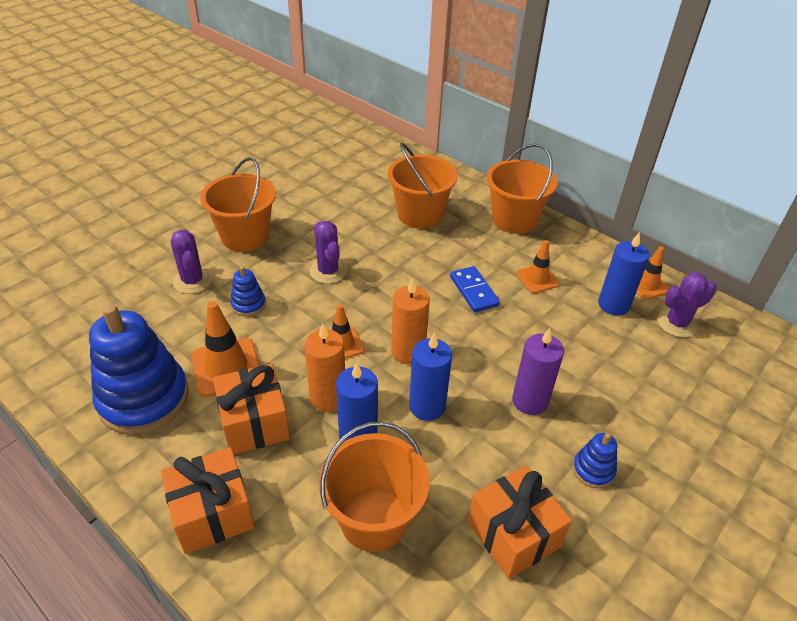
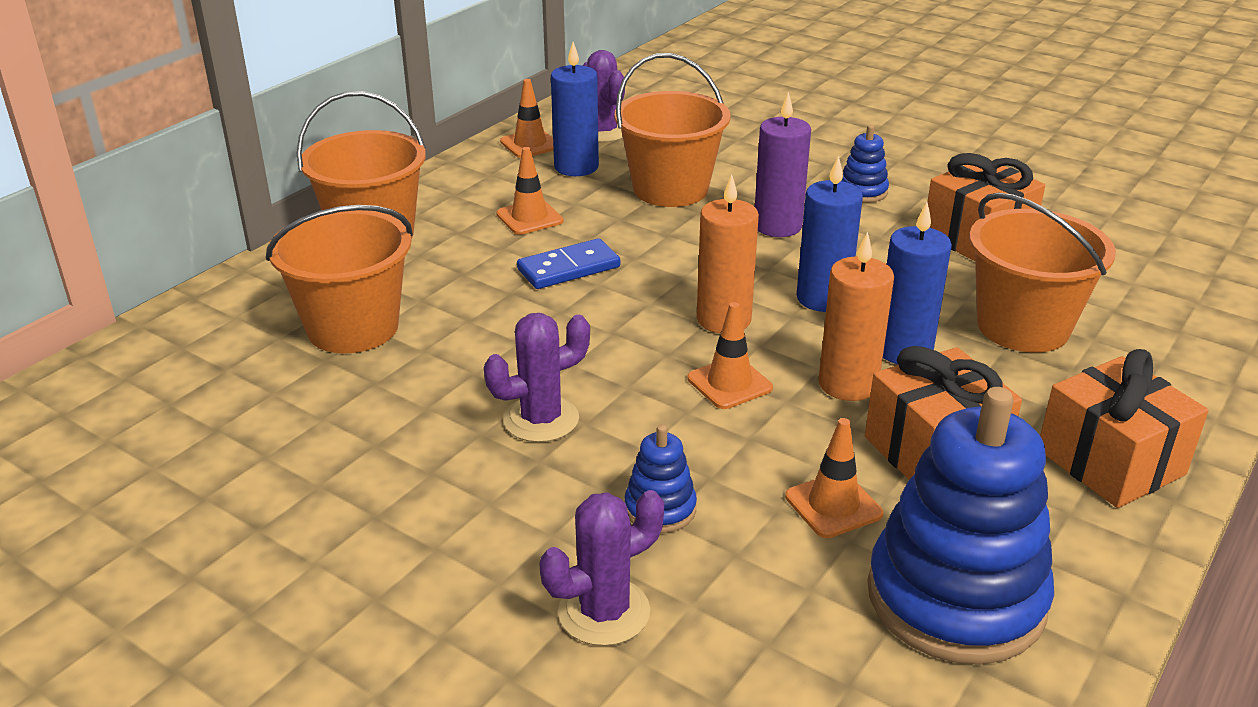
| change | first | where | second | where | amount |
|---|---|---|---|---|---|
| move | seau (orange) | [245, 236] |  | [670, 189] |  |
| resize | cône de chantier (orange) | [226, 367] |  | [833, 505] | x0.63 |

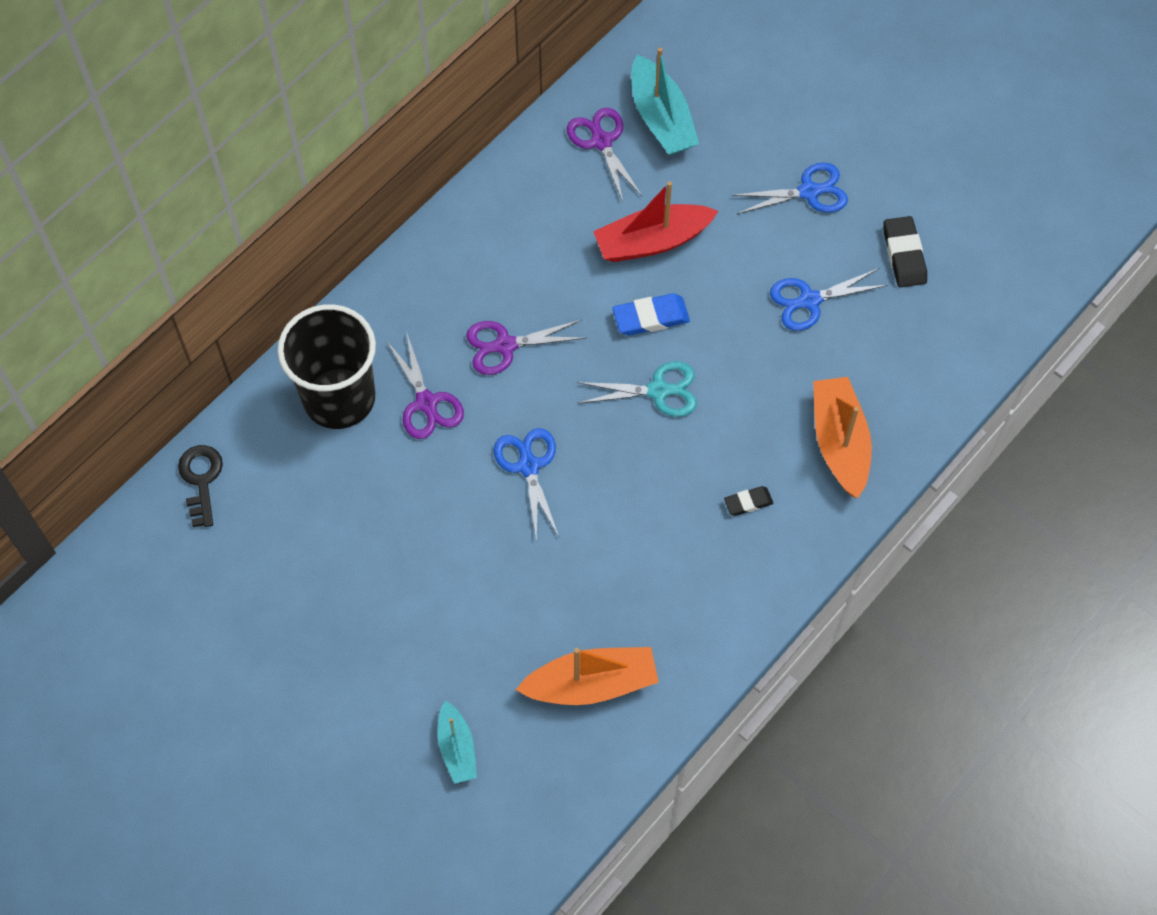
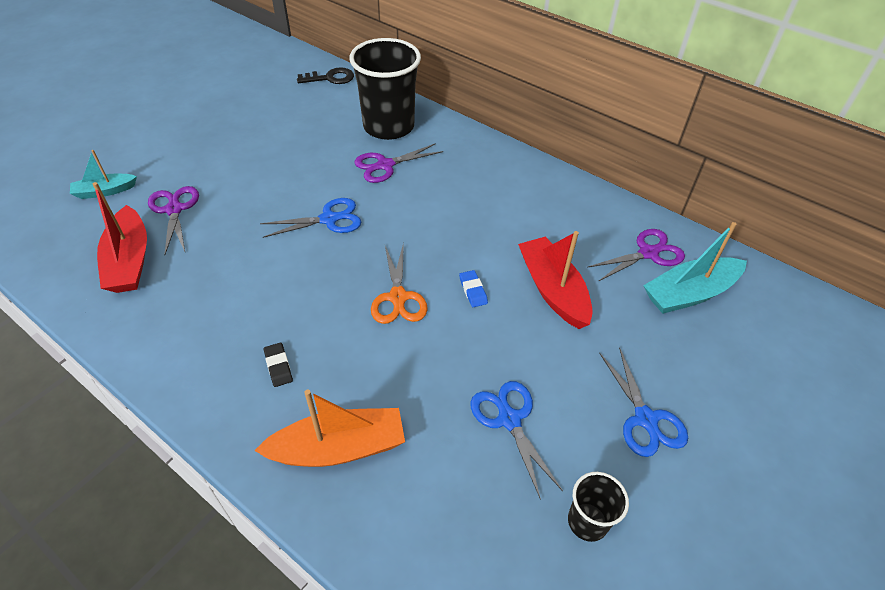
| change | first | where | second | where | amount |
|---|---|---|---|---|---|
| recolor | bateau (orange) | [591, 684] | bateau (rouge) | [129, 261] |  |
| move | ciseaux (violet) | [505, 345] |  | [174, 210] |  |
| recolor | ciseaux (turquoise) | [658, 391] | ciseaux (orange) | [398, 297] |  |
| resize | gomme (bleu) | [650, 317] |  | [473, 290] | x0.61 |
| replace | gomme (noir) | [904, 255] | gobelet (noir) | [587, 521] |  |

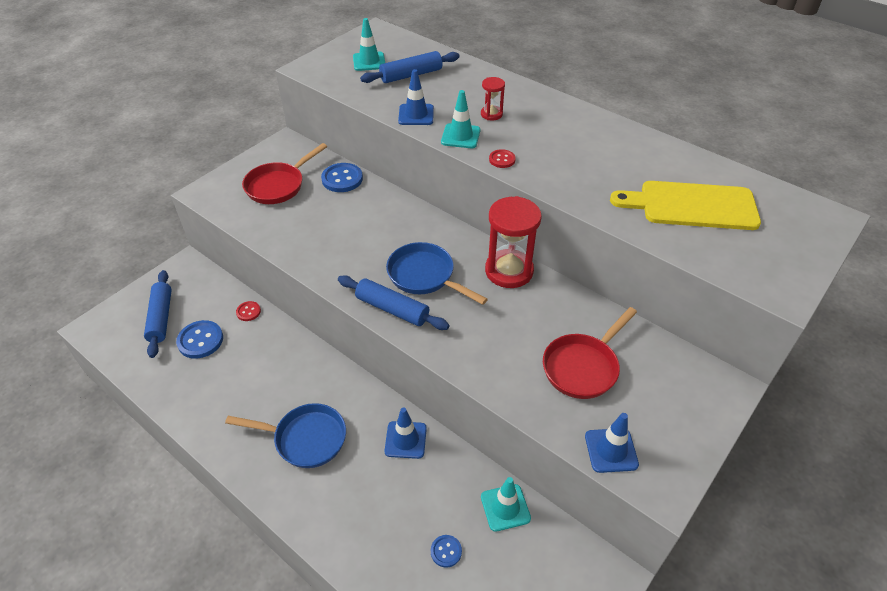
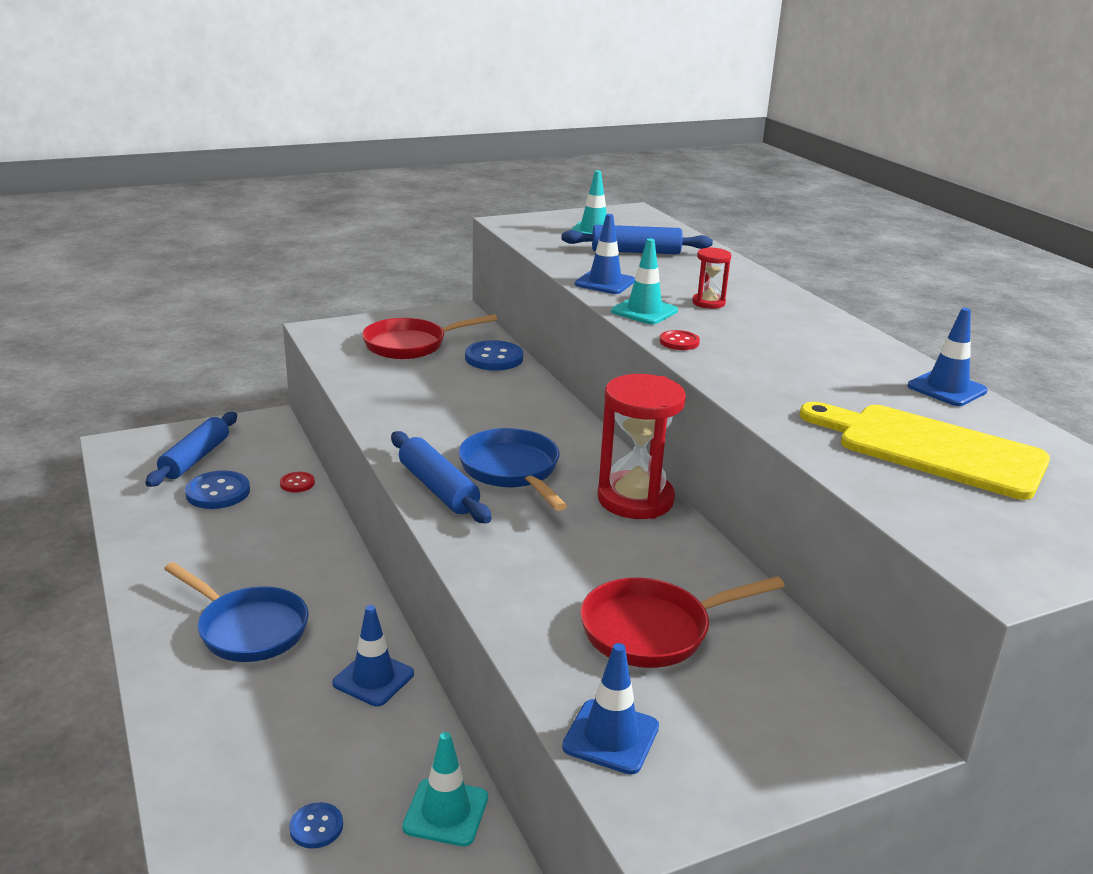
| change | first | where | second | where | amount |
|---|---|---|---|---|---|
| insert |  |  | cône de chantier (bleu) | [947, 389] |  |

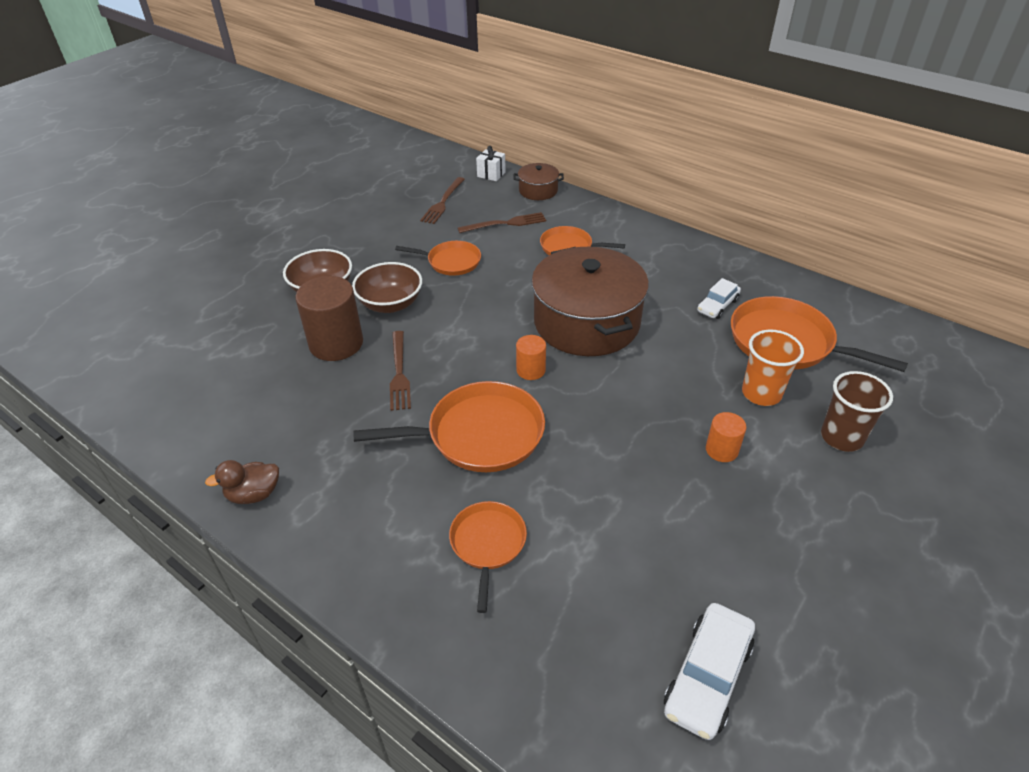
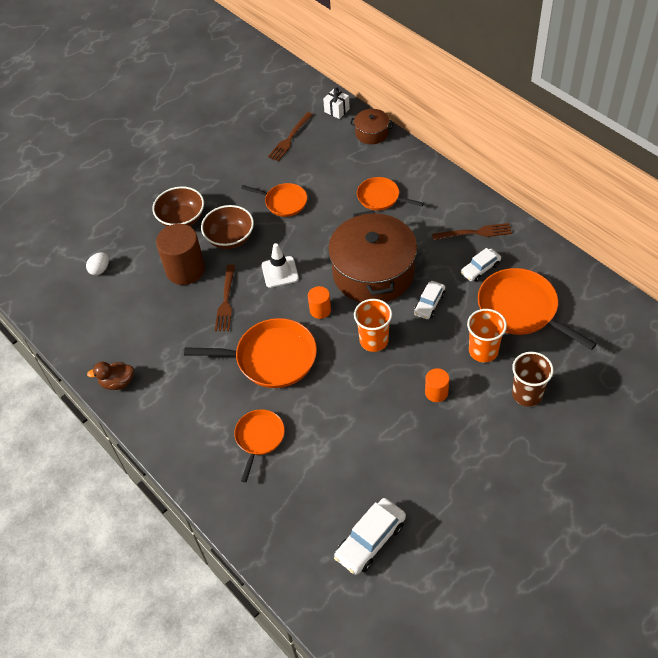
| change | first | where | second | where | amount |
|---|---|---|---|---|---|
| insert |  |  | œuf (blanc) | [100, 269] |  |
| insert |  |  | cône de chantier (blanc) | [280, 272] |  |
| insert |  |  | gobelet (orange) | [374, 340] |  |
| insert |  |  | voiture (blanc) | [429, 304] |  |
| move | fourchette (marron) | [506, 223] |  | [475, 232] |  |

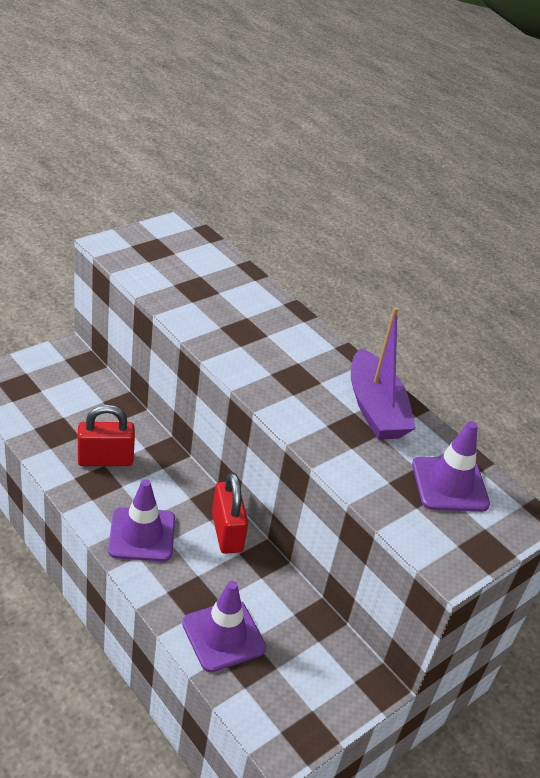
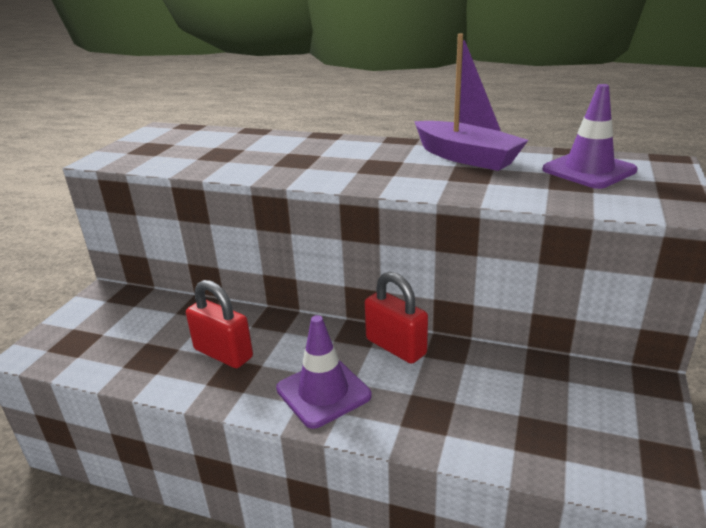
| change | first | where | second | where | amount |
|---|---|---|---|---|---|
| rotate | cadenas (rouge) | [105, 460] |  | [223, 353] | 75 degrees clockwise |
| delete | cône de chantier (violet) | [223, 635] |  |  |  |

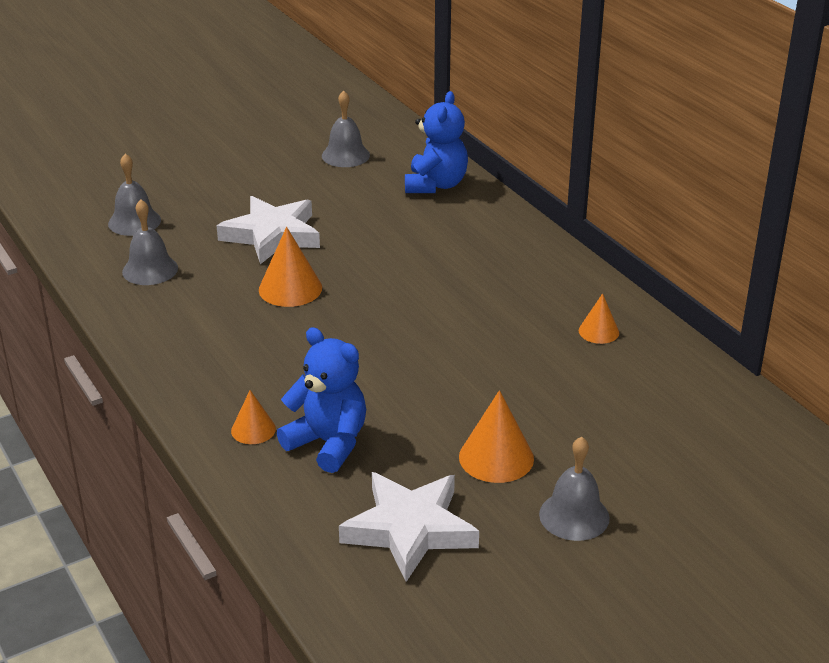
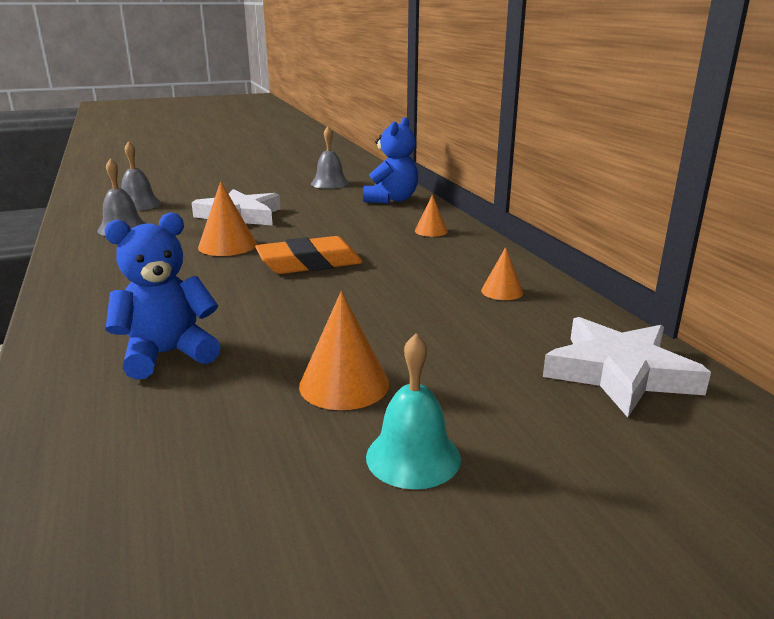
| change | first | where | second | where | amount |
|---|---|---|---|---|---|
| rotate | ours en peluche (bleu) | [328, 443] |  | [167, 354] | 75 degrees counterclockwise |
| insert |  |  | gomme (orange) | [309, 263] |  |
| recolor | cloche (gris) | [574, 516] | cloche (turquoise) | [413, 457] |  |
| move | cône (orange) | [253, 429] |  | [431, 231] |  |
| move | étoile (blanc) | [410, 530] |  | [619, 373] |  |

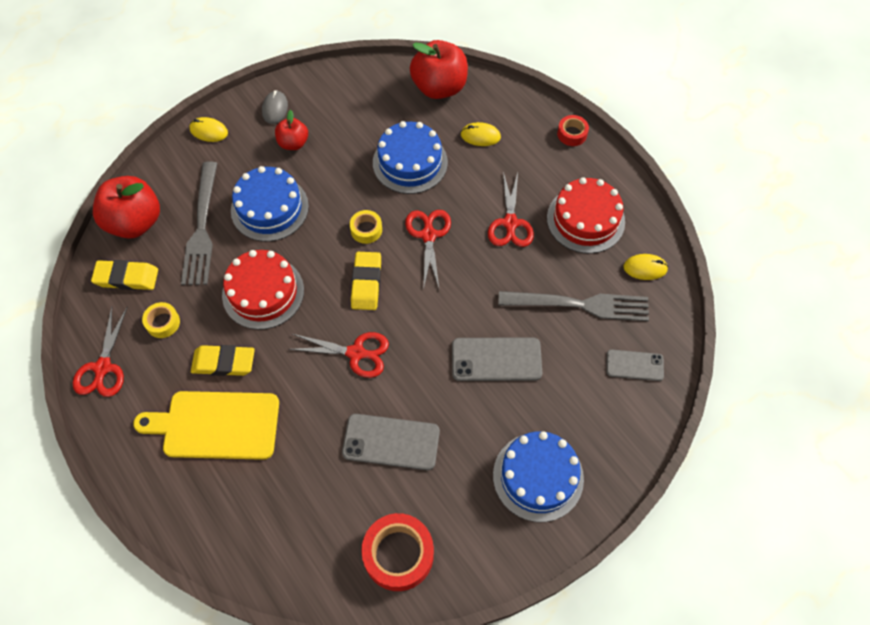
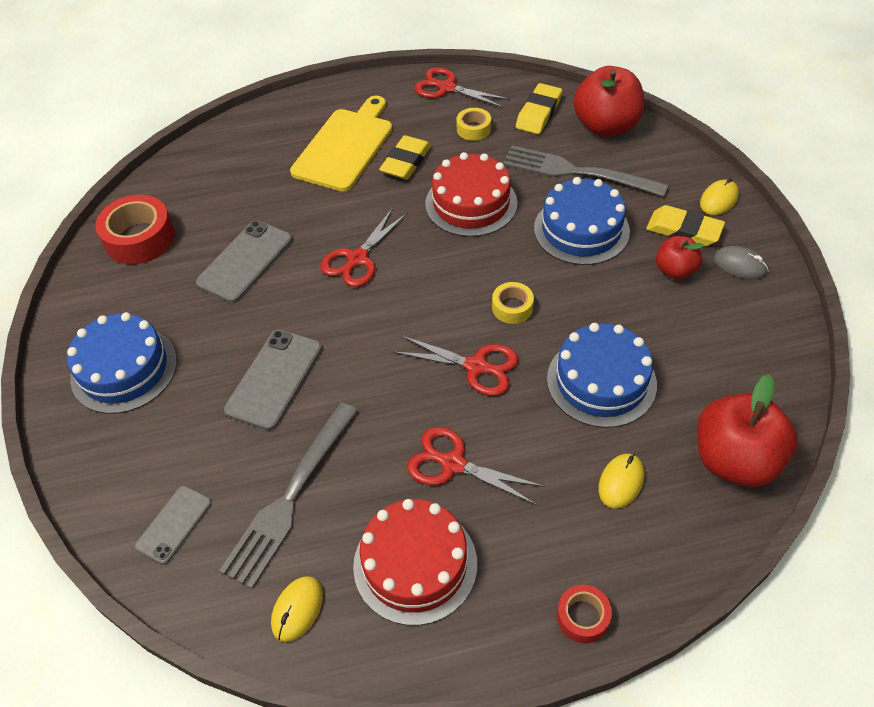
| change | first | where | second | where | amount |
|---|---|---|---|---|---|
| move | gomme (jaune) | [366, 283] |  | [683, 230] |  |

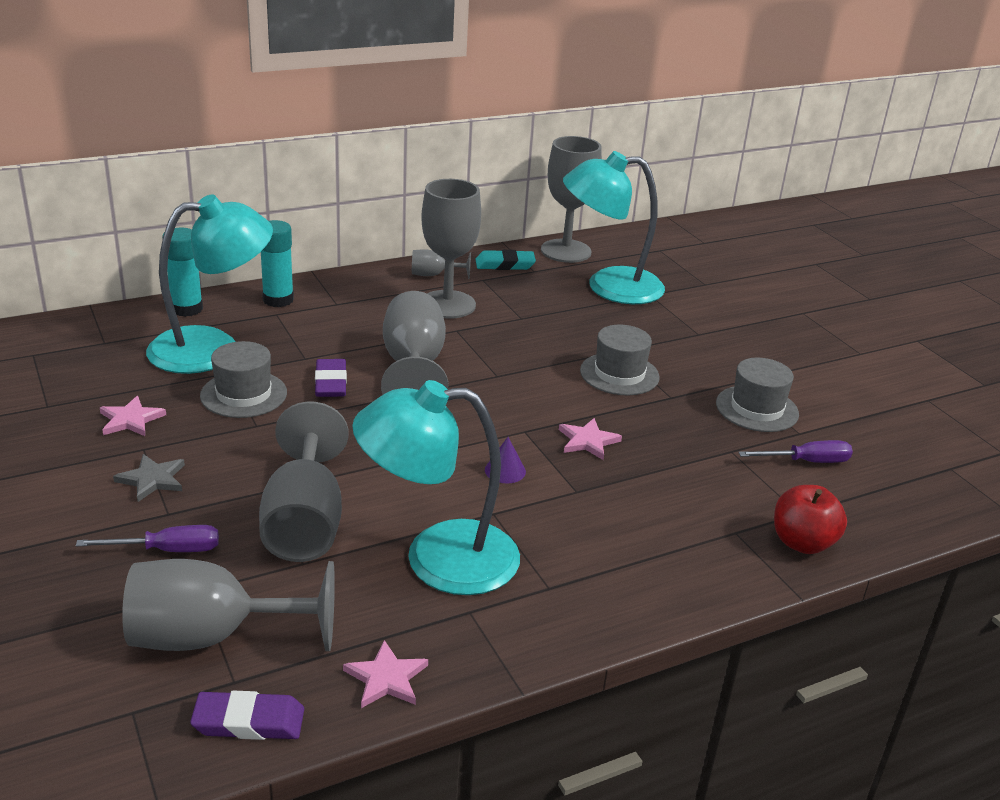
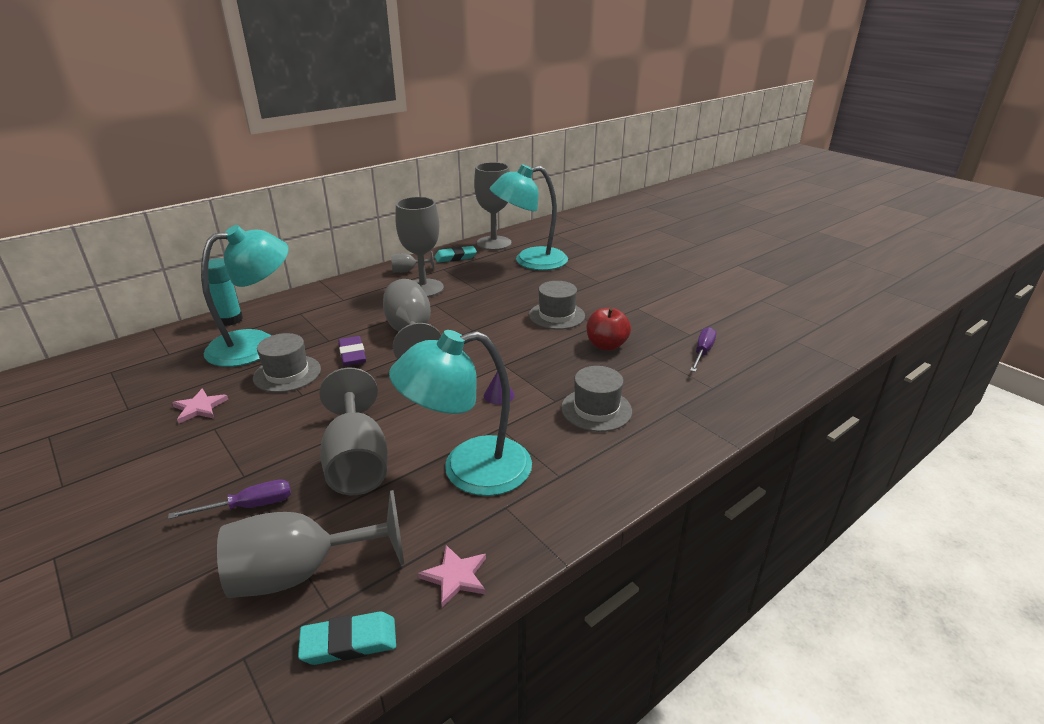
| change | first | where | second | where | amount |
|---|---|---|---|---|---|
| recolor | gomme (violet) | [249, 721] | gomme (turquoise) | [349, 642] |  |
| move | chapeau (gris) | [757, 409] |  | [596, 409] |  |
| move | pomme (rouge) | [802, 543] |  | [606, 345] |  |
| rotate | tournevis (violet) | [806, 461] |  | [702, 352] | 45 degrees counterclockwise |
| delete | étoile (gris) | [152, 479] |  |  |  |
| delete | bâton de colle (turquoise) | [278, 300] |  |  |  |
| delete | étoile (rose) | [588, 441] |  |  |  |

